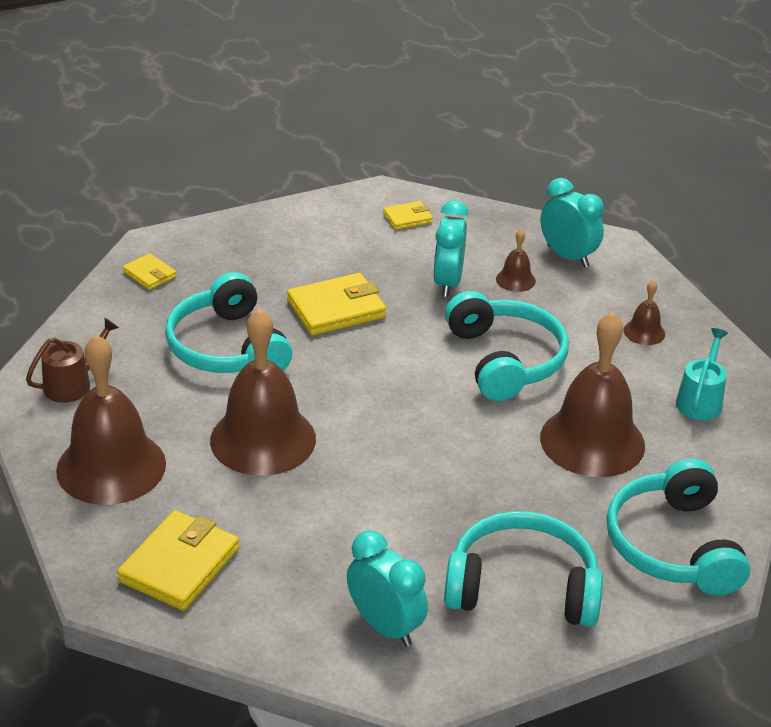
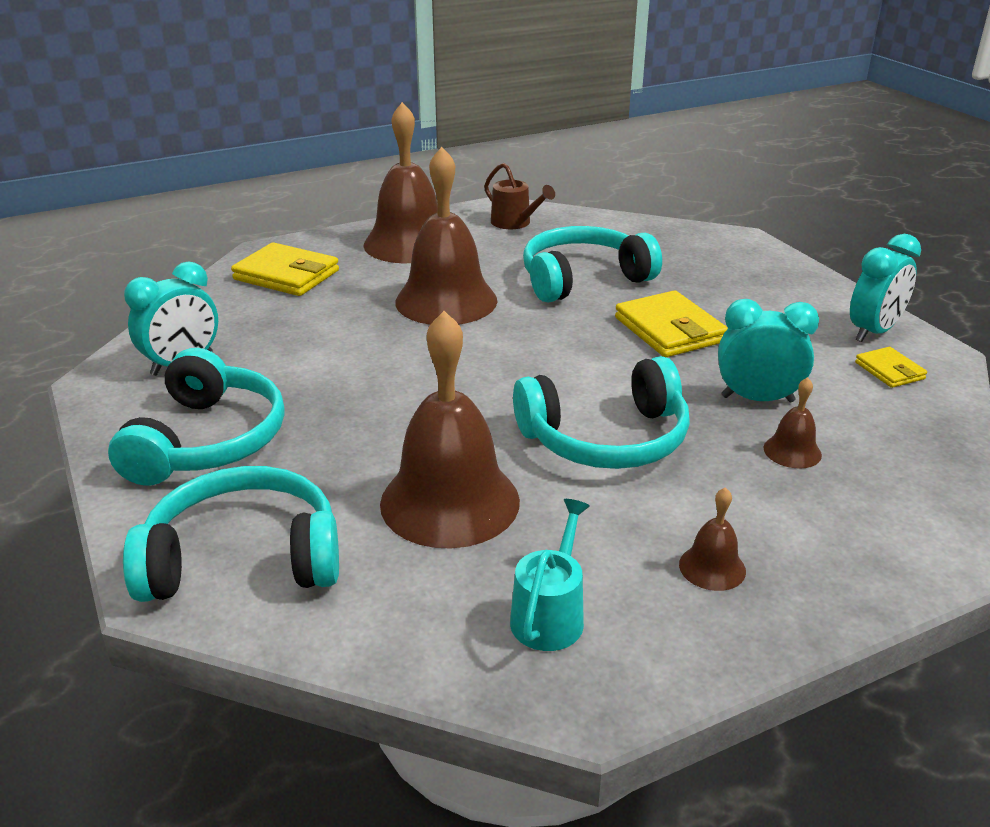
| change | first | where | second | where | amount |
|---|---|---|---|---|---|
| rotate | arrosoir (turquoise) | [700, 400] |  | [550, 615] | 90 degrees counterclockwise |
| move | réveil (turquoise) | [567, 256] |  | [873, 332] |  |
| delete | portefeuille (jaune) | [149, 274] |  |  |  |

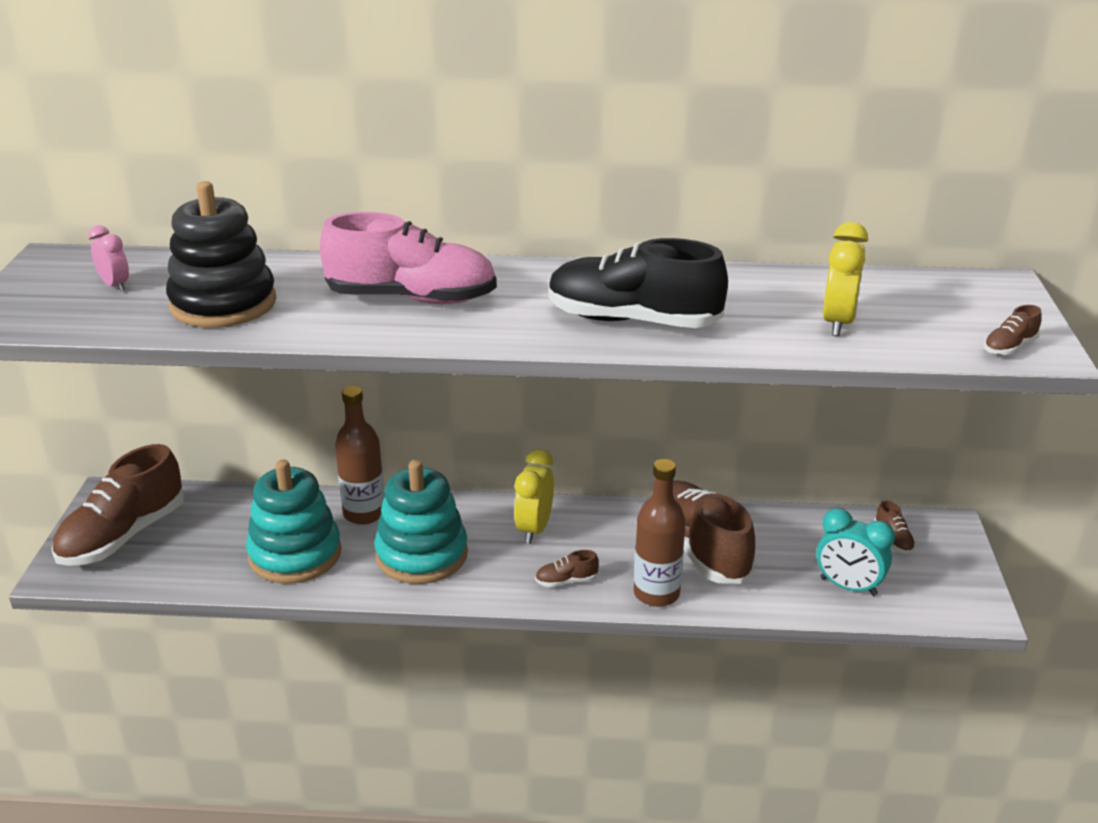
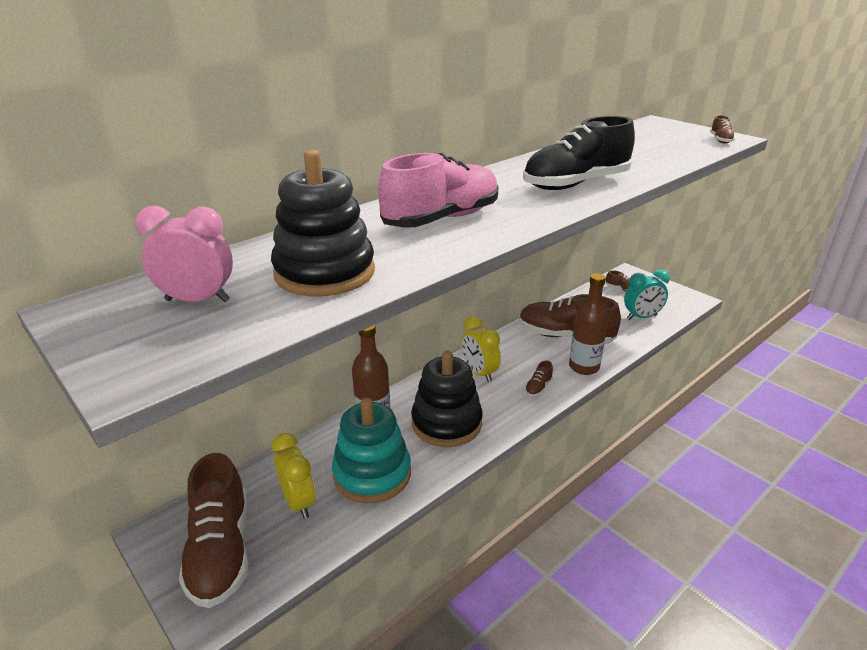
| change | first | where | second | where | amount |
|---|---|---|---|---|---|
| resize | réveil (rose) | [115, 285] |  | [198, 300] | x1.56 |
| move | réveil (jaune) | [838, 323] |  | [299, 502] |  |
| recolor | jouet à empiler (turquoise) | [422, 555] | jouet à empiler (noir) | [446, 423] |  |

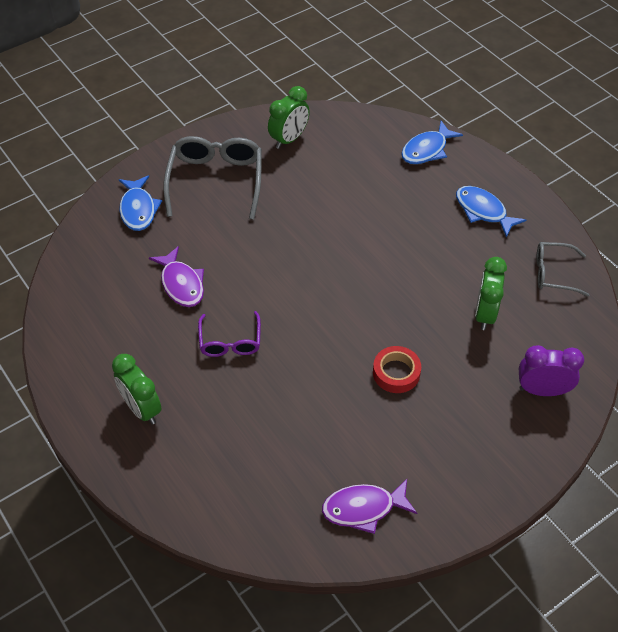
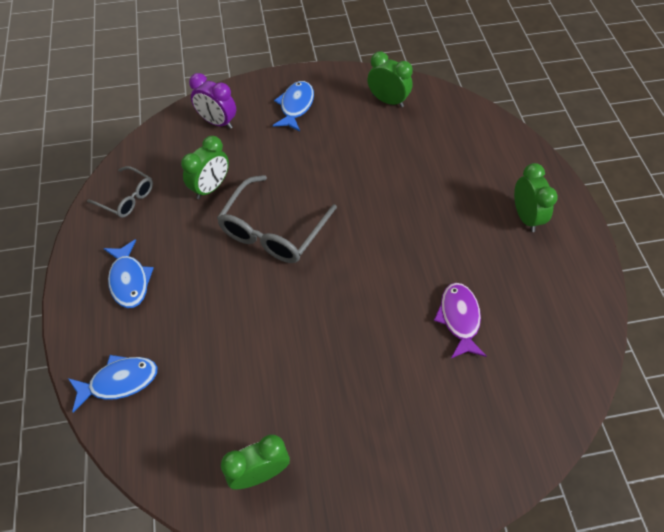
| change | first | where | second | where | amount |
|---|---|---|---|---|---|
| move | lunettes (gris) | [216, 181] |  | [273, 230] |  |
| move | poisson (bleu) | [138, 209] |  | [296, 106] |  |
| replace | poisson (violet) | [363, 508] | réveil (vert) | [388, 101] |  |
| delete | lunettes (violet) | [230, 341] |  |  |  |
| delete | ruban adhésif (rouge) | [396, 373] |  |  |  |

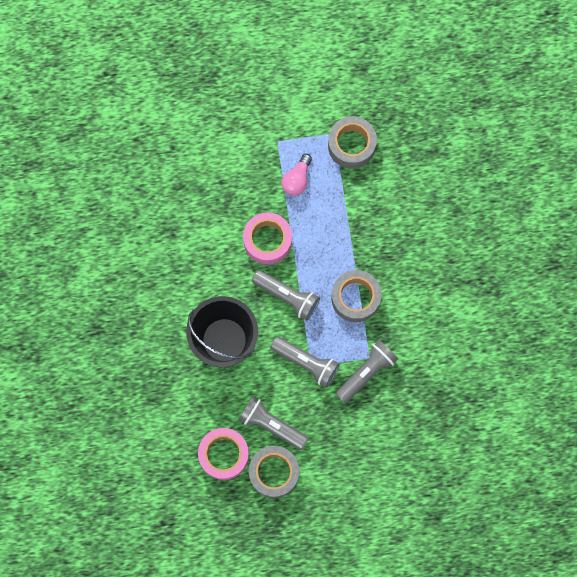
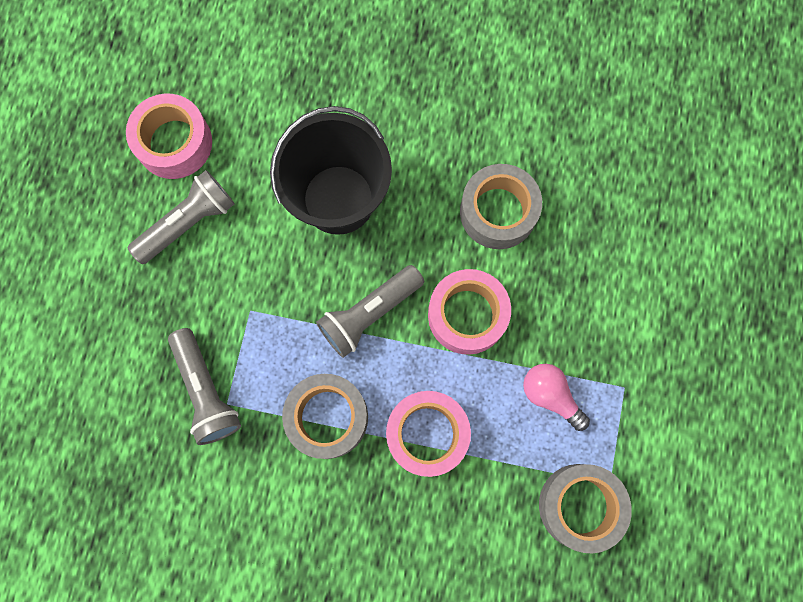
| change | first | where | second | where | amount |
|---|---|---|---|---|---|
| insert |  |  | ruban adhésif (rose) | [427, 434] |  |
| move | ruban adhésif (gris) | [274, 472] |  | [498, 212] |  |
| delete | lampe de poche (gris) | [306, 362] |  |  |  |

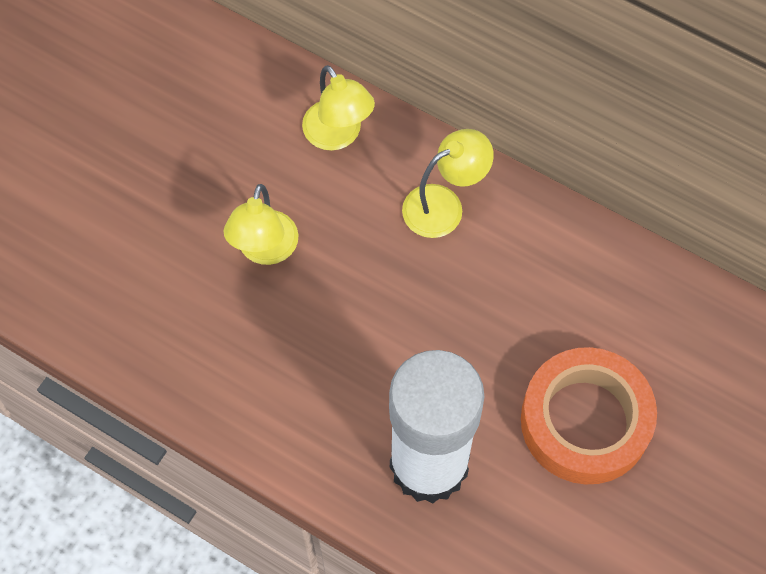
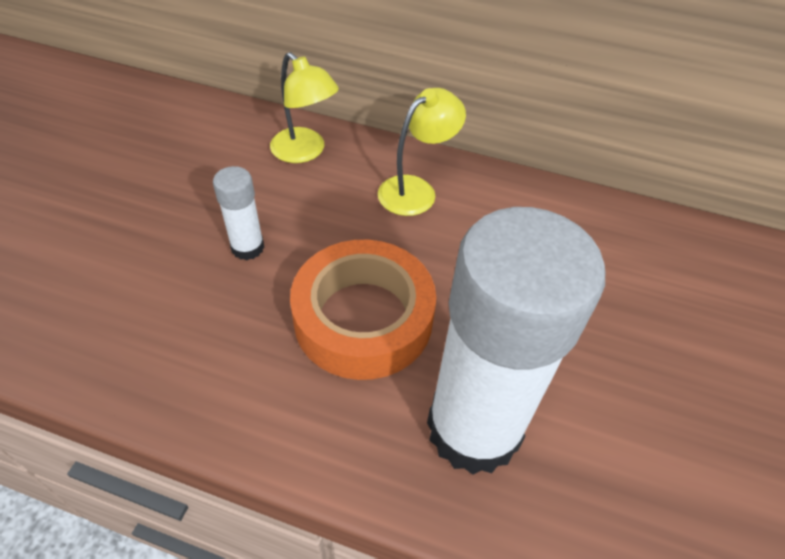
| change | first | where | second | where | amount |
|---|---|---|---|---|---|
| replace | lampe (jaune) | [265, 250] | bâton de colle (blanc) | [247, 247] |  |
| move | ruban adhésif (orange) | [585, 421] |  | [363, 318] |  |

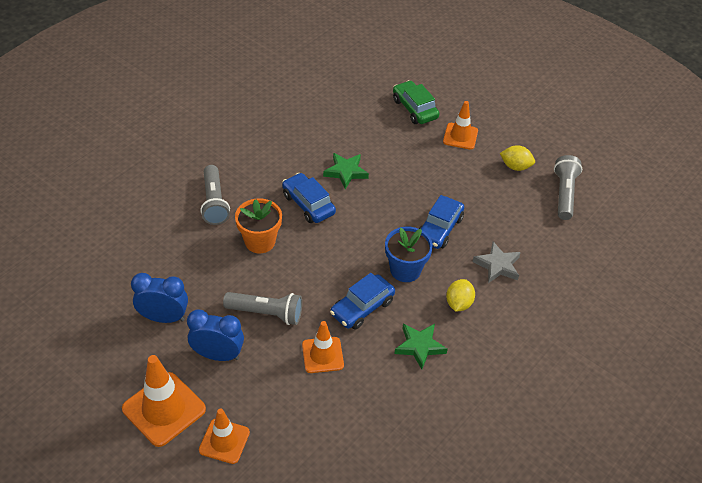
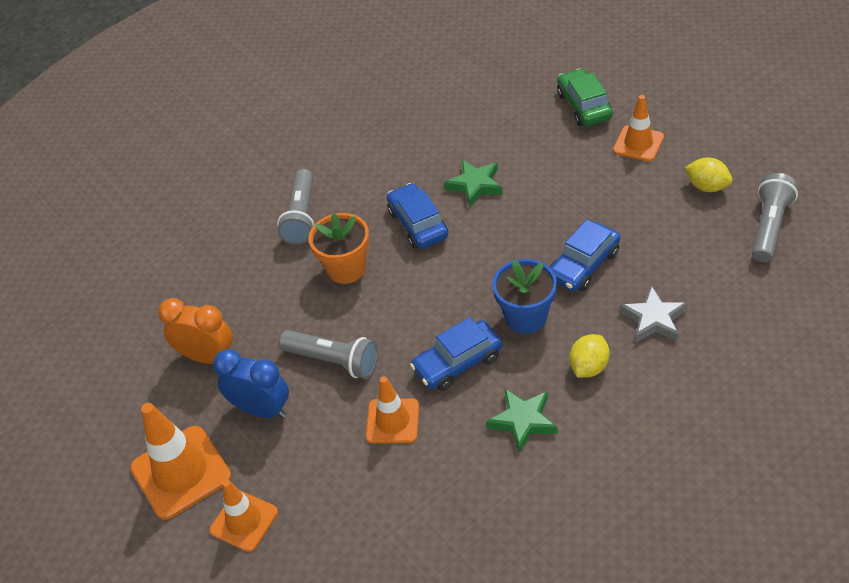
| change | first | where | second | where | amount |
|---|---|---|---|---|---|
| recolor | réveil (bleu) | [164, 317] | réveil (orange) | [208, 357] |  |

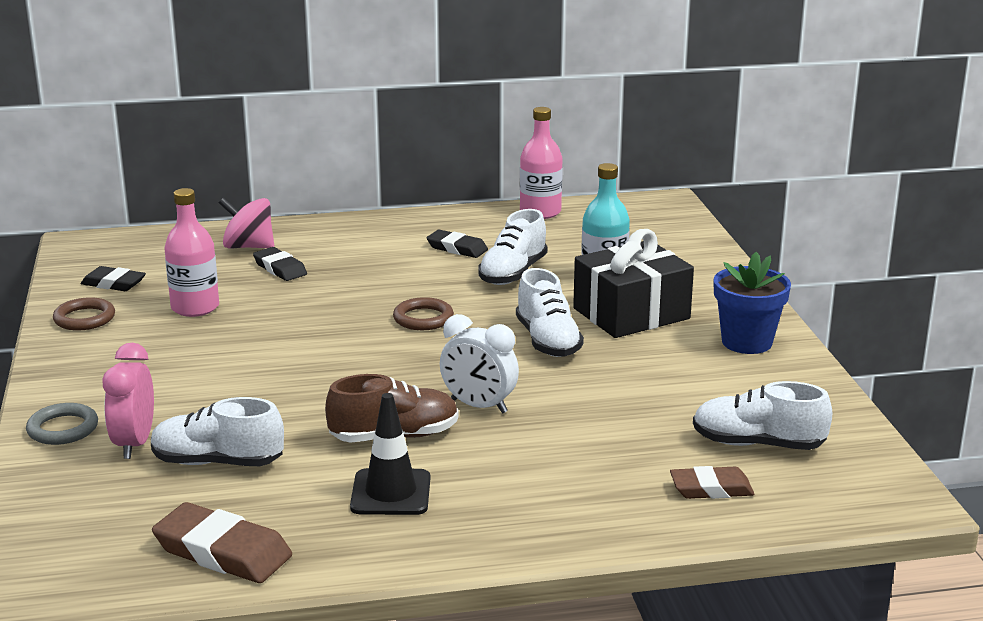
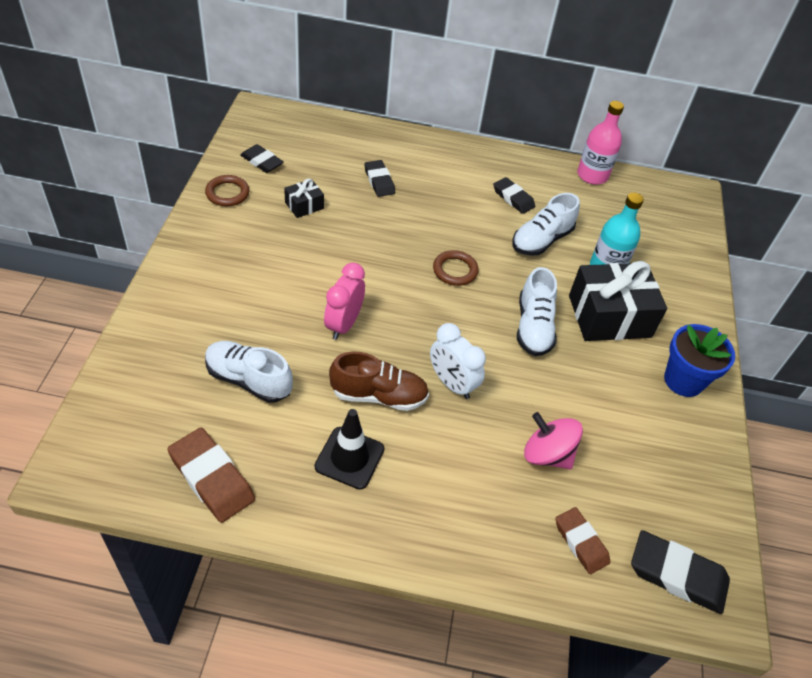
| change | first | where | second | where | amount |
|---|---|---|---|---|---|
| replace | bouteille (rose) | [195, 307] | cadeau (noir) | [304, 205] |  |
| move | réveil (rose) | [134, 444] |  | [343, 324] |  |
| move | toupie (rose) | [248, 247] |  | [547, 454] |  |
| rotate | gomme (marron) | [711, 488] |  | [581, 542] | 45 degrees clockwise |
| insert |  |  | gomme (noir) | [677, 574] |  |
| delete | anneau (gris) | [63, 429] |  |  |  |
| delete | chaussure (blanc) | [758, 444] |  |  |  |

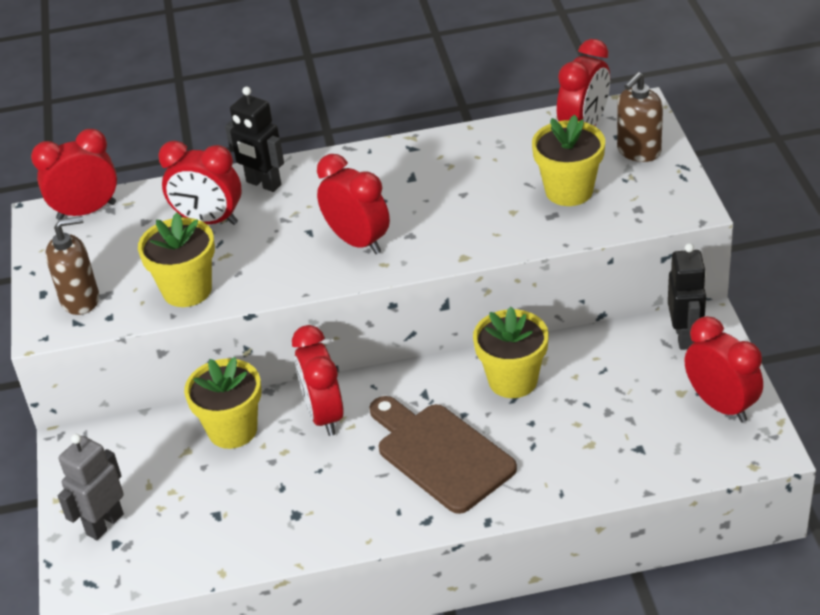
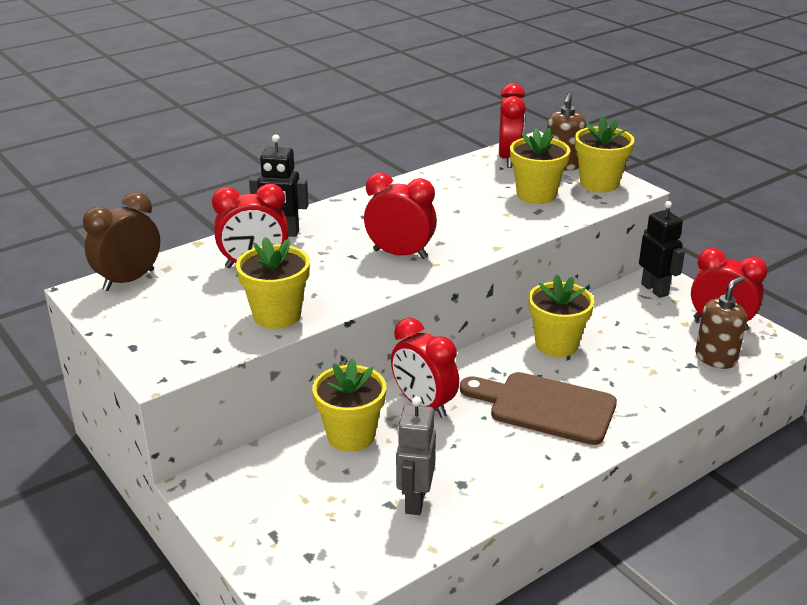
| change | first | where | second | where | amount |
|---|---|---|---|---|---|
| recolor | réveil (rouge) | [86, 211] | réveil (marron) | [129, 280] |  |
| move | robot (gris) | [104, 524] |  | [415, 501] |  |
| insert |  |  | pot de fleurs (jaune) | [599, 183] |  |
| move | distributeur de savon (marron) | [80, 300] |  | [716, 358] |  |

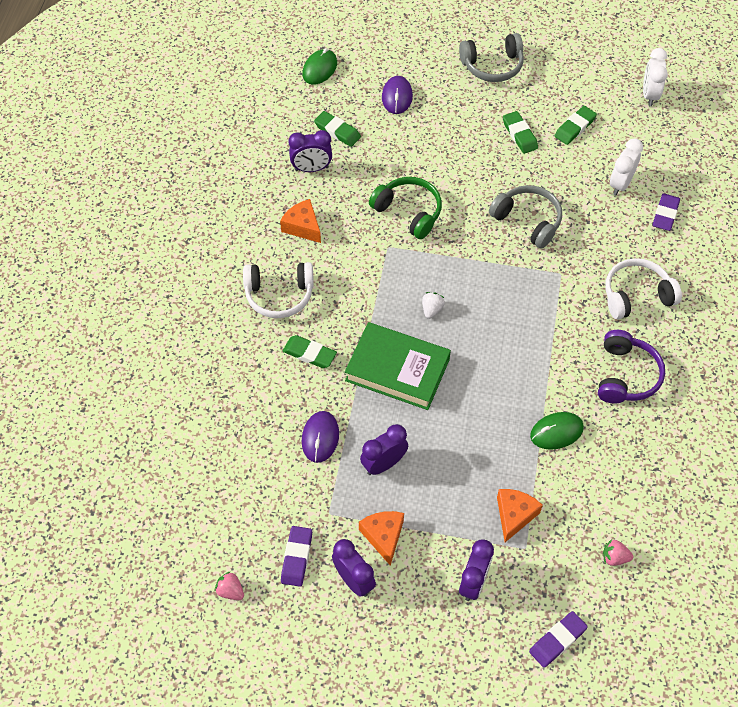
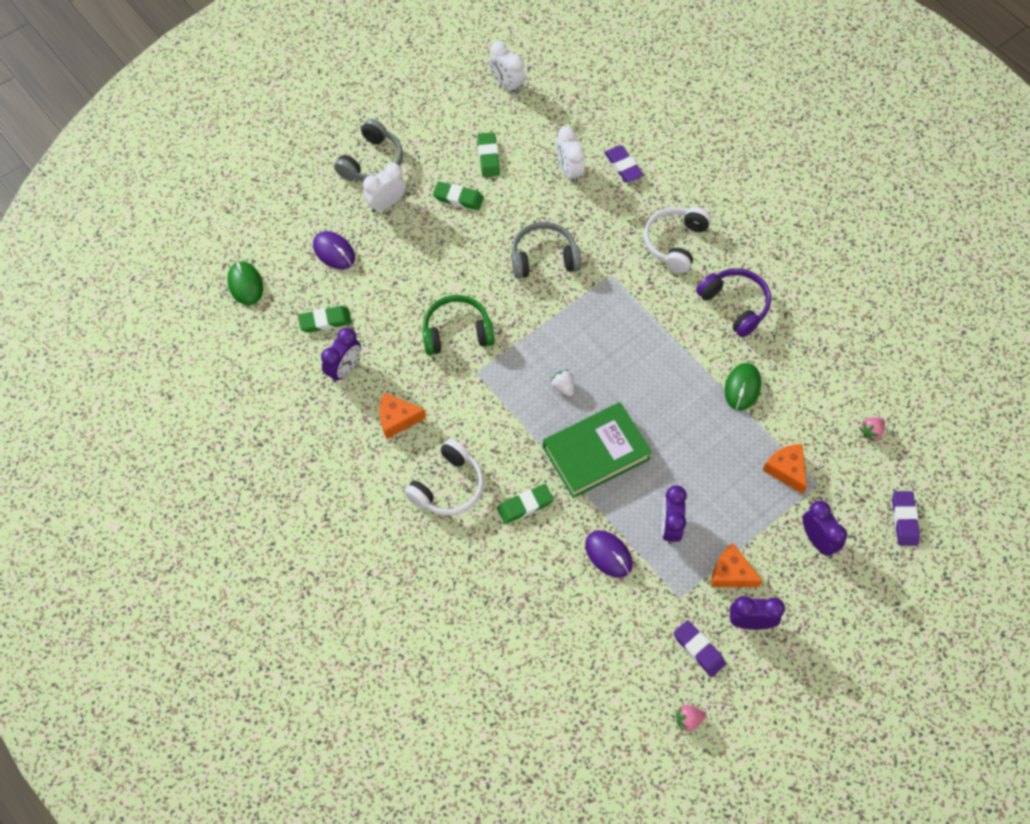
| change | first | where | second | where | amount |
|---|---|---|---|---|---|
| insert |  |  | réveil (blanc) | [386, 204] |  |

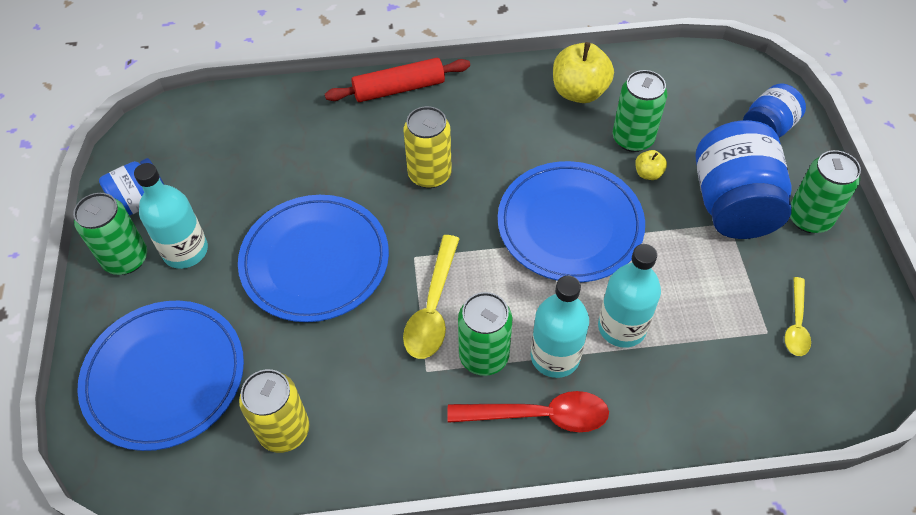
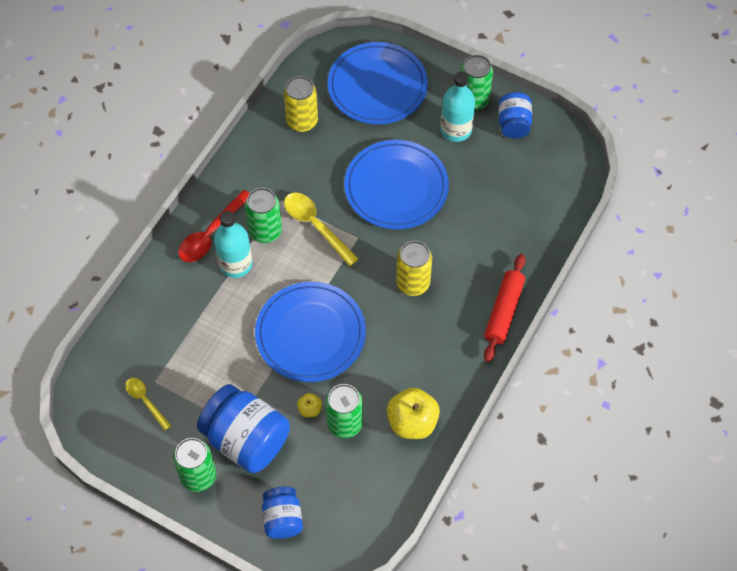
| change | first | where | second | where | amount |
|---|---|---|---|---|---|
| delete | bouteille (turquoise) | [622, 327] |  |  |  |

